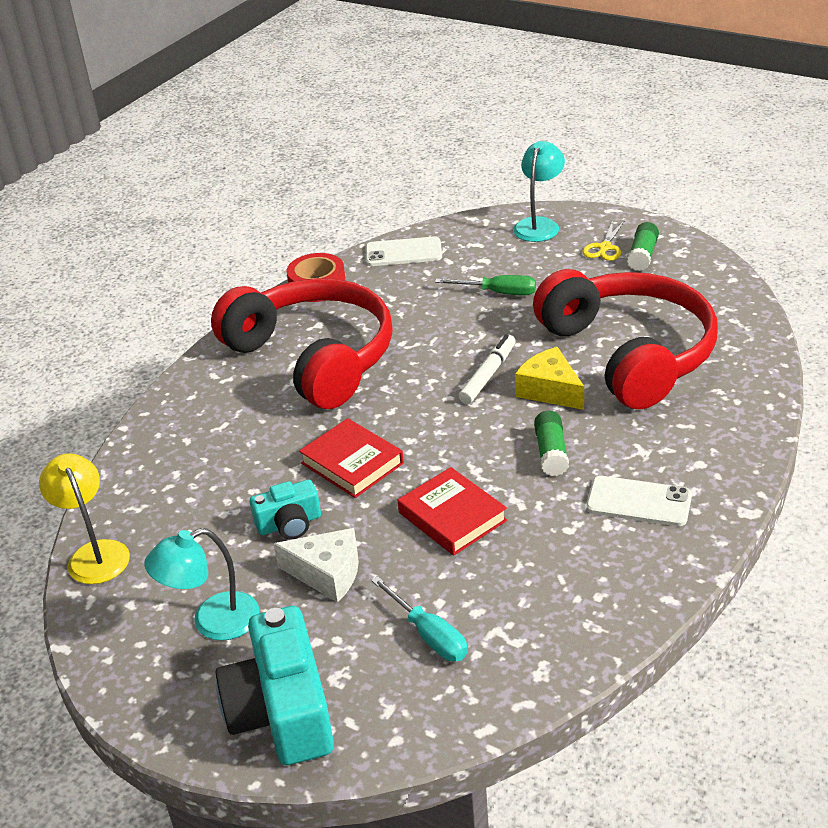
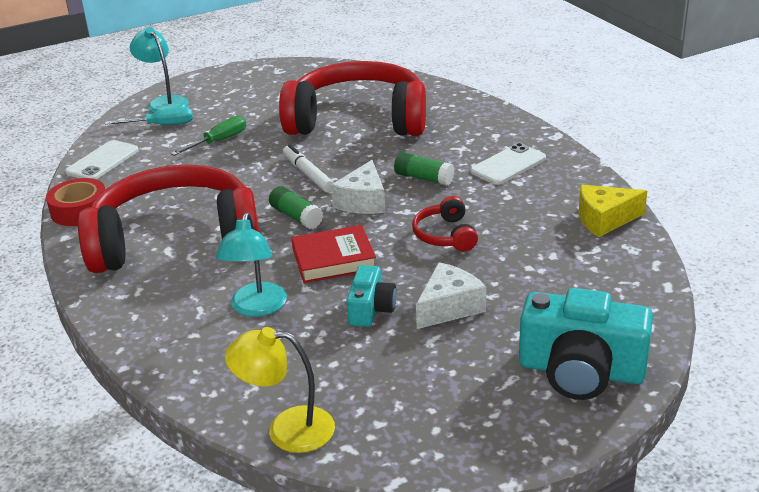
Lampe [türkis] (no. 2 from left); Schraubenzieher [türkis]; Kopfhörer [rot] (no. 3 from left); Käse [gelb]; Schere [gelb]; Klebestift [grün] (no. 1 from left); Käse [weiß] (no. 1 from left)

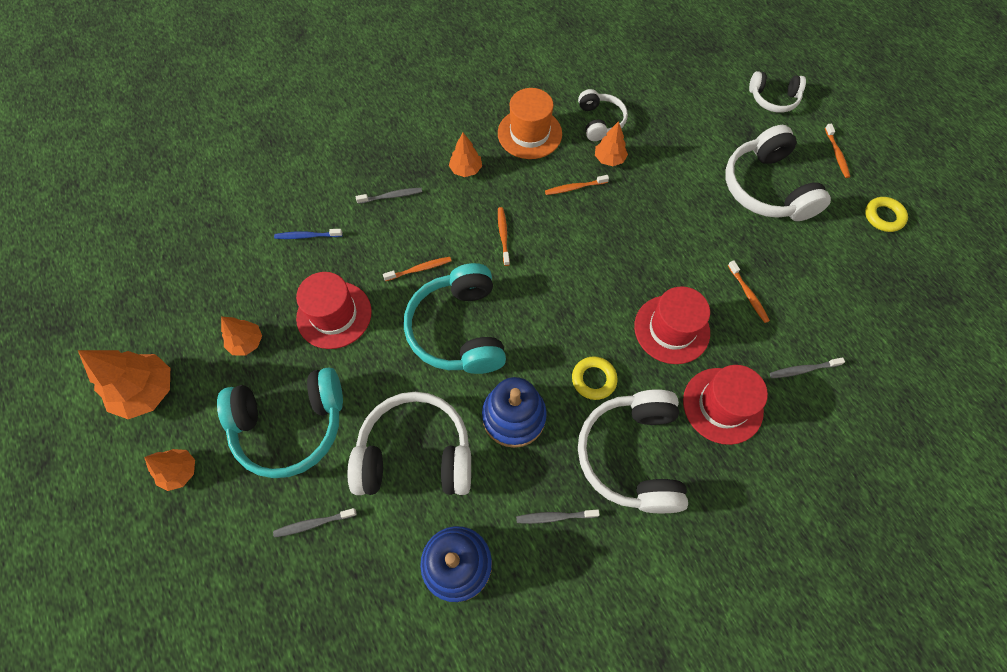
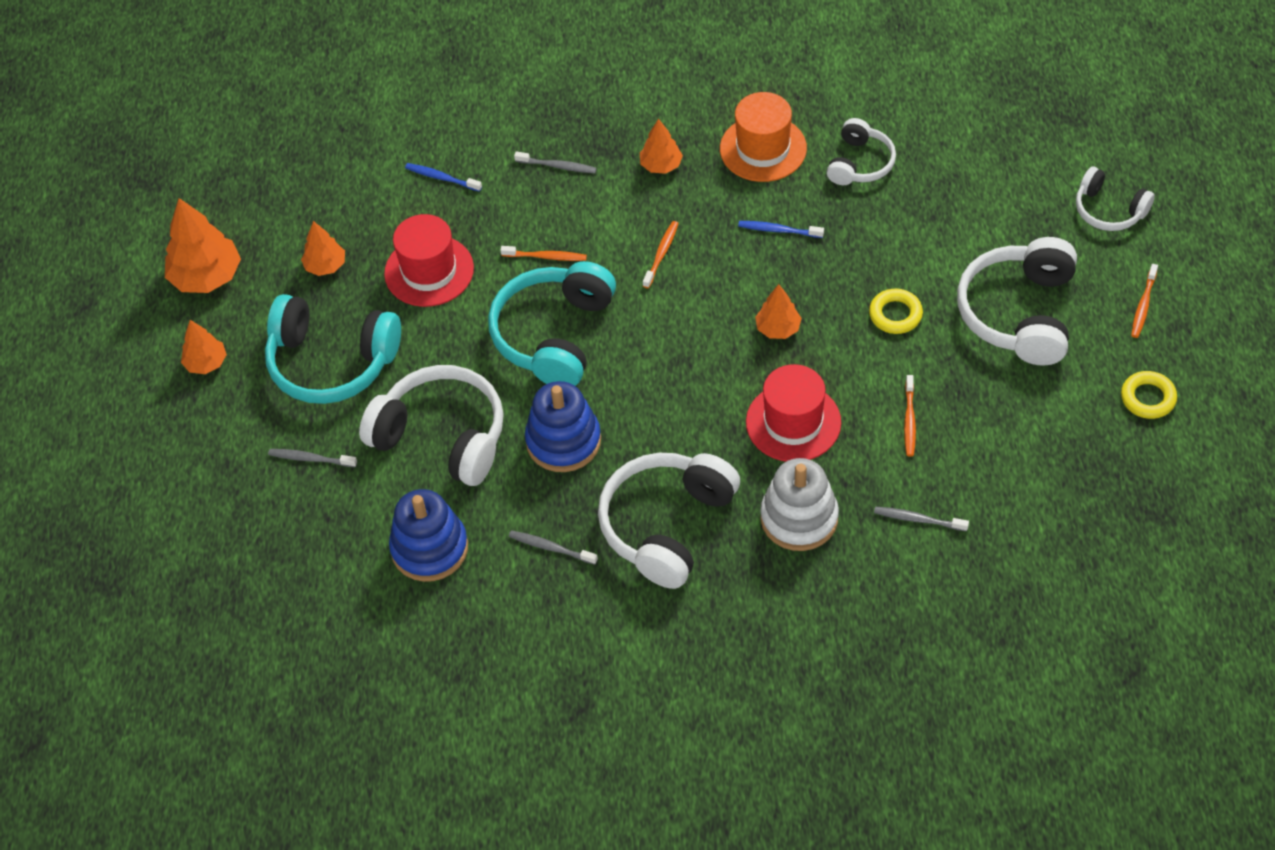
Zahnbürste [blau] (no. 2 from left); Ring [gelb] (no. 1 from left); Baum [orange] (no. 5 from left); Stapelspielzeug [weiß]

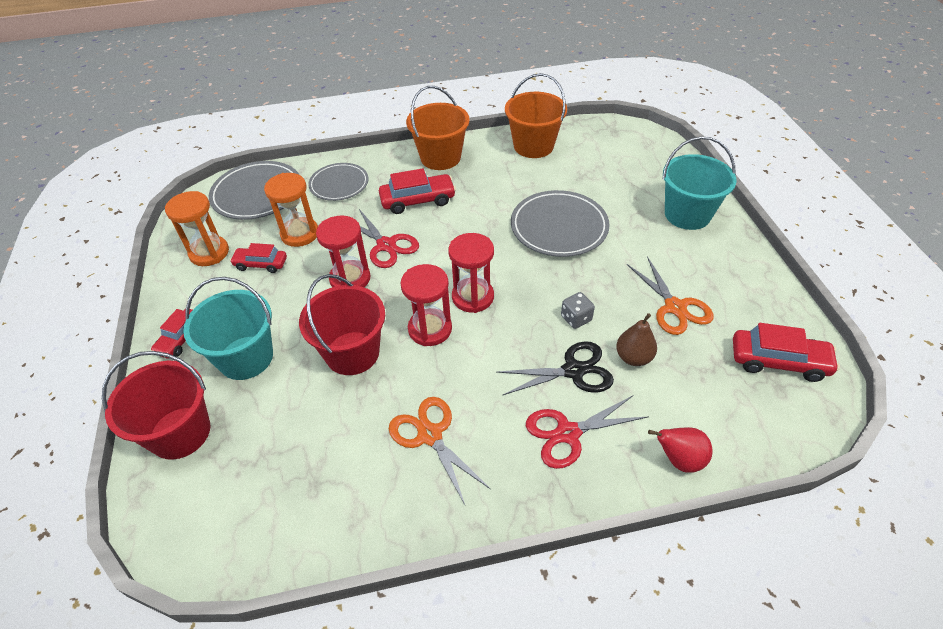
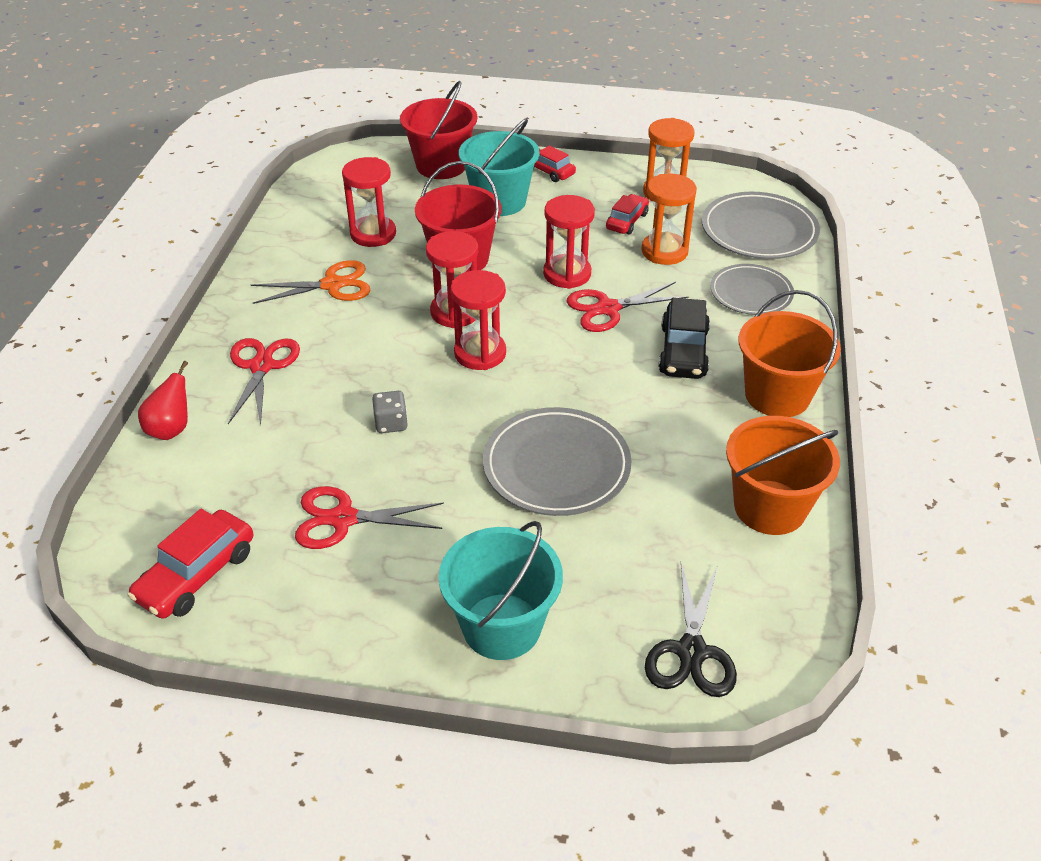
Auto [schwarz]; Schere [schwarz]; Birne [braun]; Schere [rot] (no. 2 from left); Sanduhr [rot] (no. 1 from left)

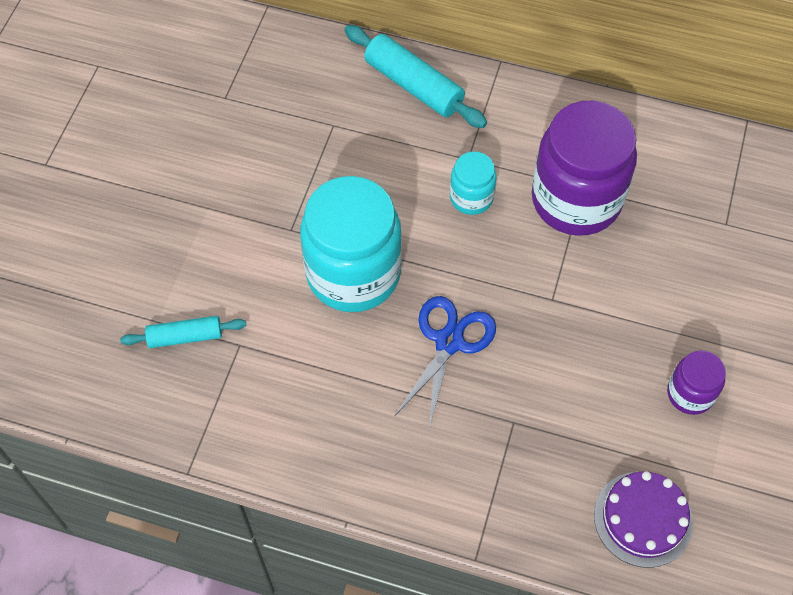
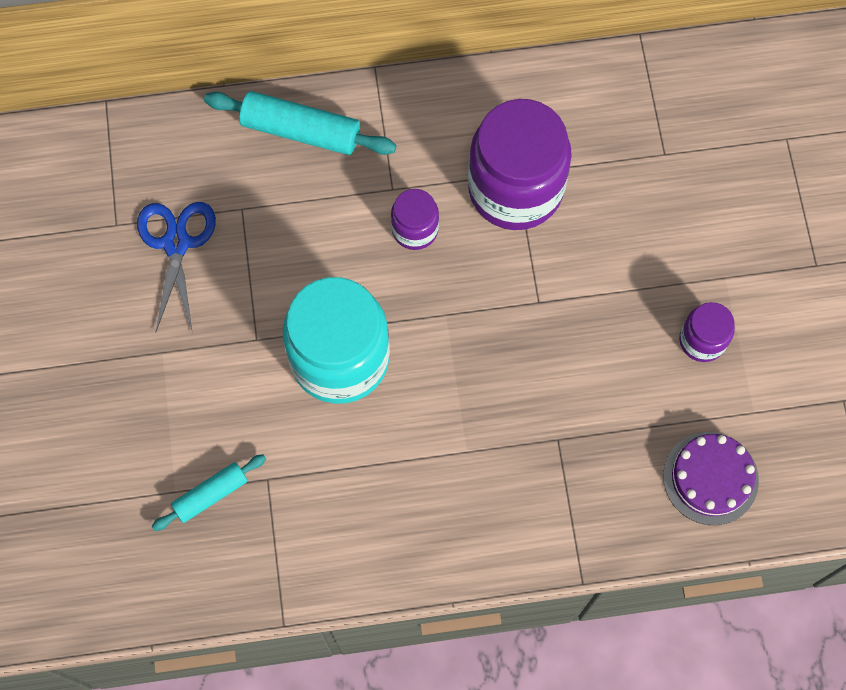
Schere [blau]; Einmachglas [lila] (no. 1 from left)

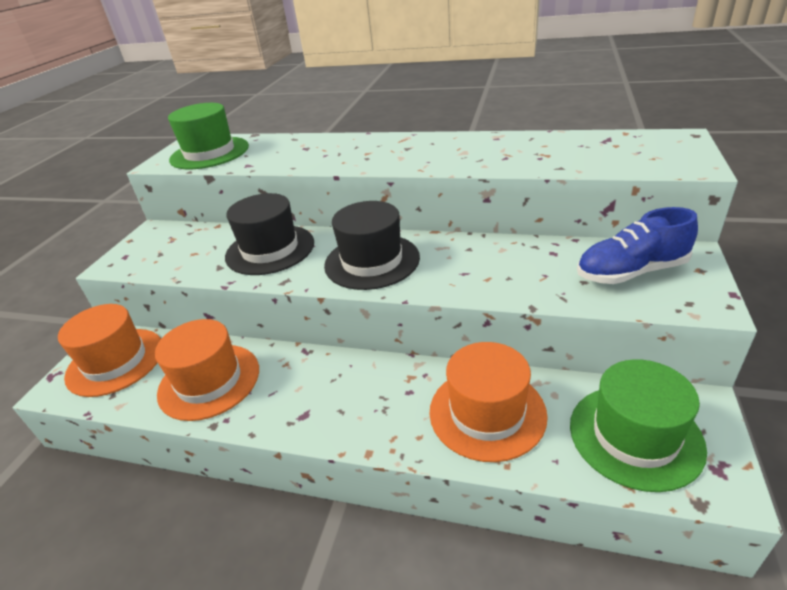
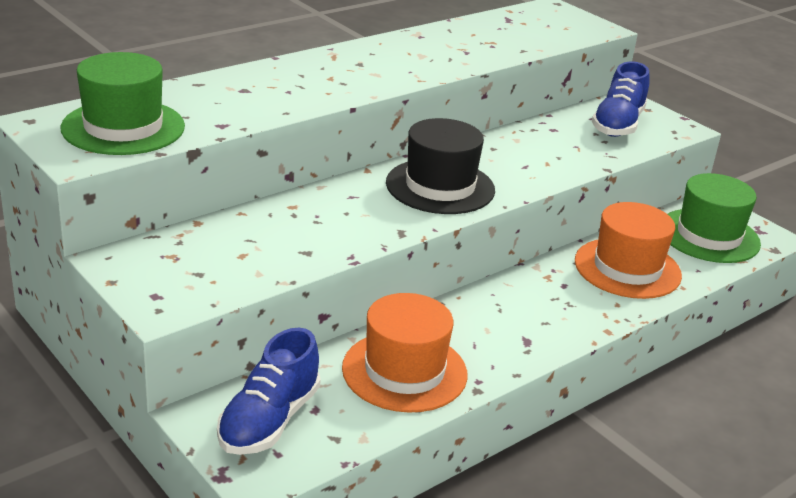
Schuh [blau] (no. 1 from left); Hut [schwarz] (no. 1 from left in the first image)

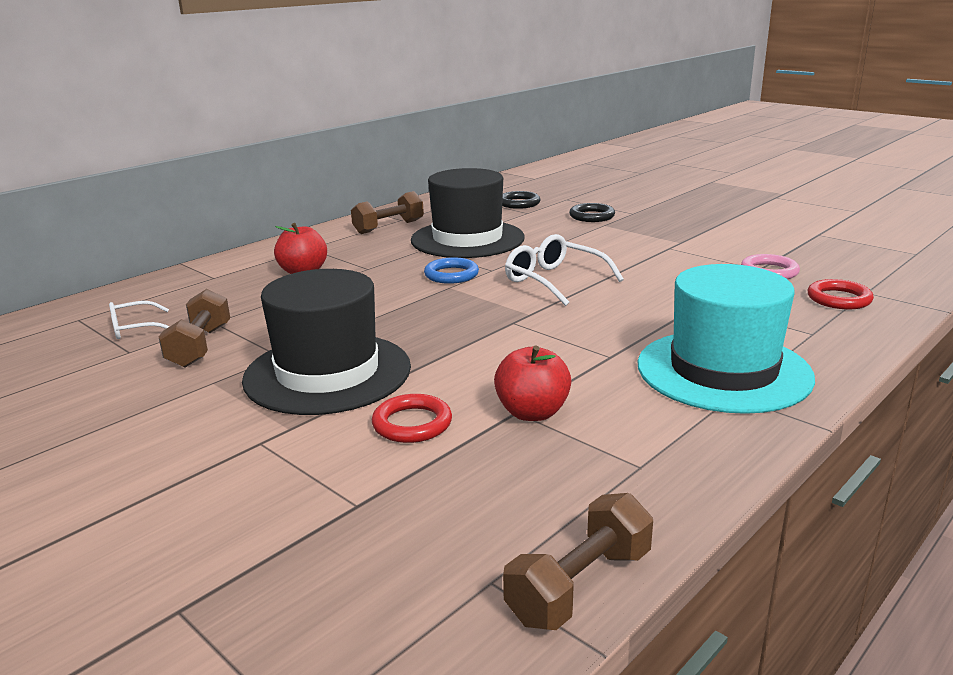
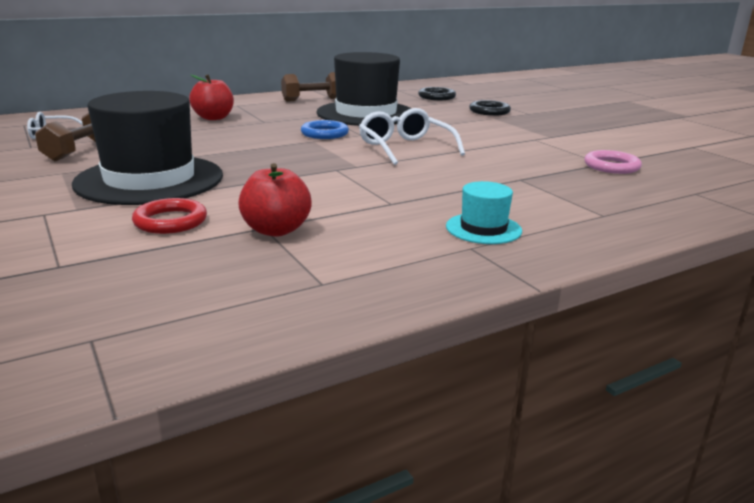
Hantel [braun] (no. 3 from left in the first image); Hut [türkis]; Ring [rot] (no. 2 from left in the first image)

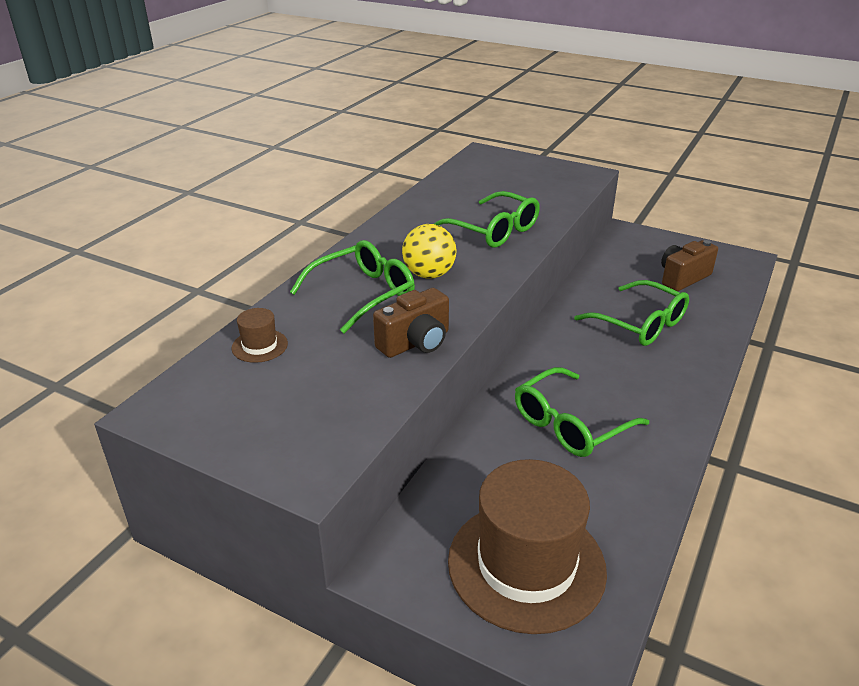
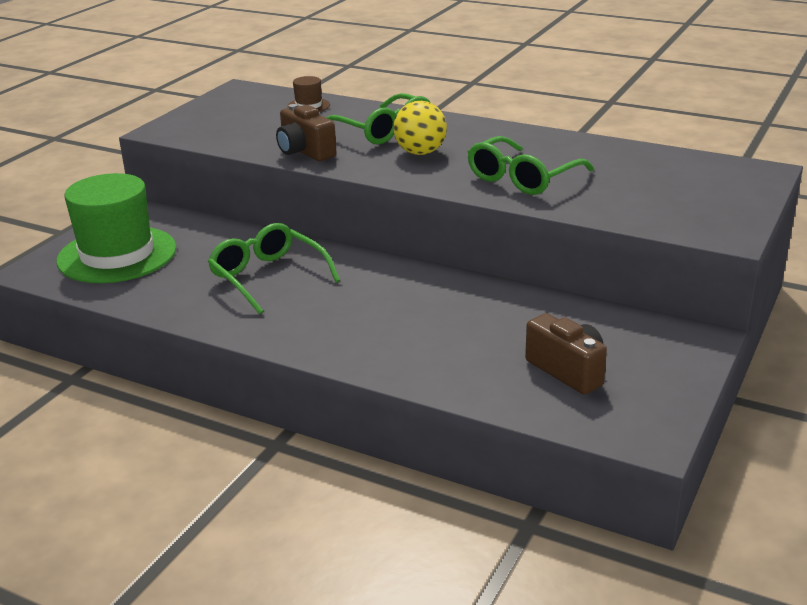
Hut [grün]; Brille [grün] (no. 4 from left in the first image)

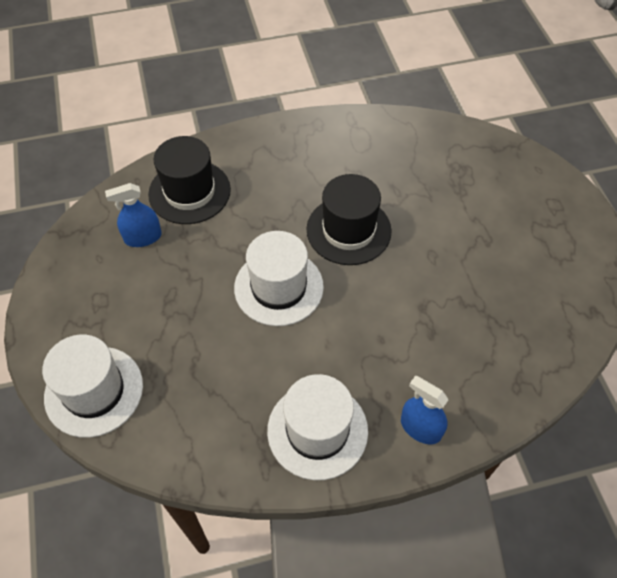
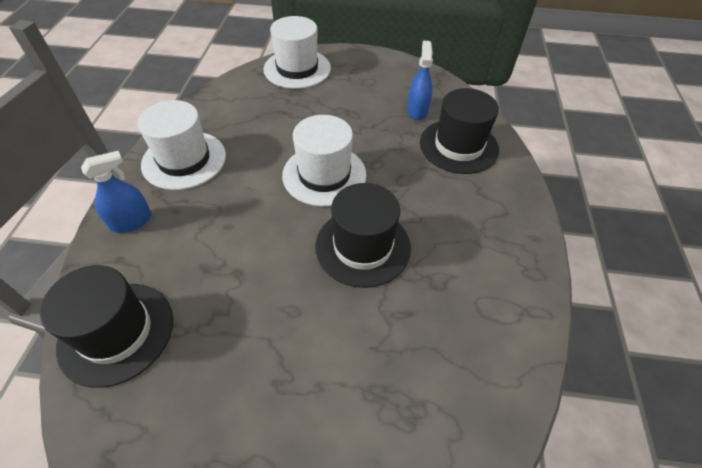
Hut [schwarz] (no. 1 from left)

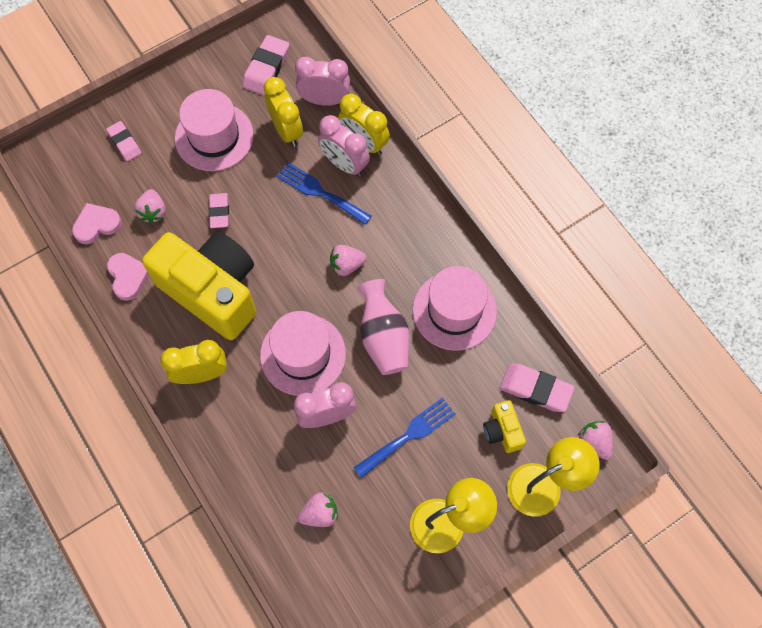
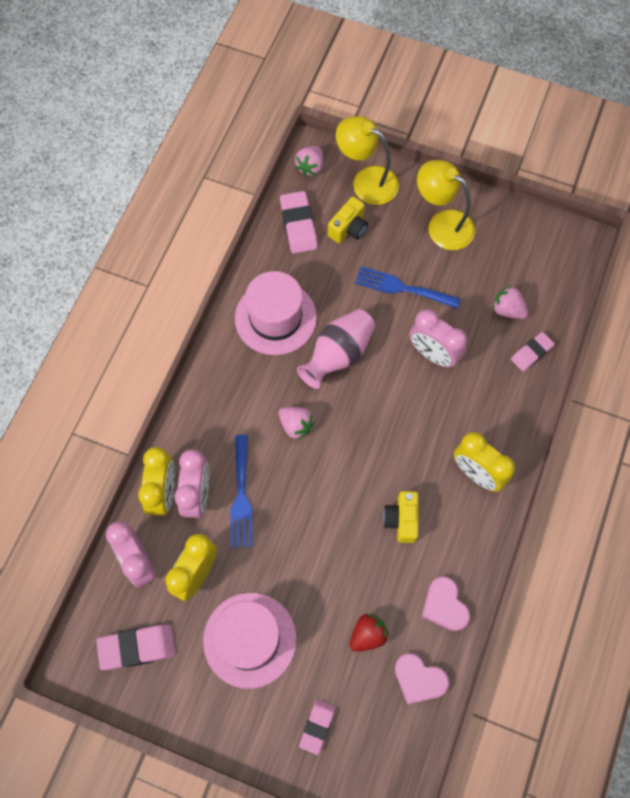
Herz [rosa] (no. 2 from left); Erdbeere [rot]; Kamera [gelb] (no. 2 from left); Radiergummi [rosa] (no. 4 from left); Hut [rosa] (no. 2 from left in the first image)

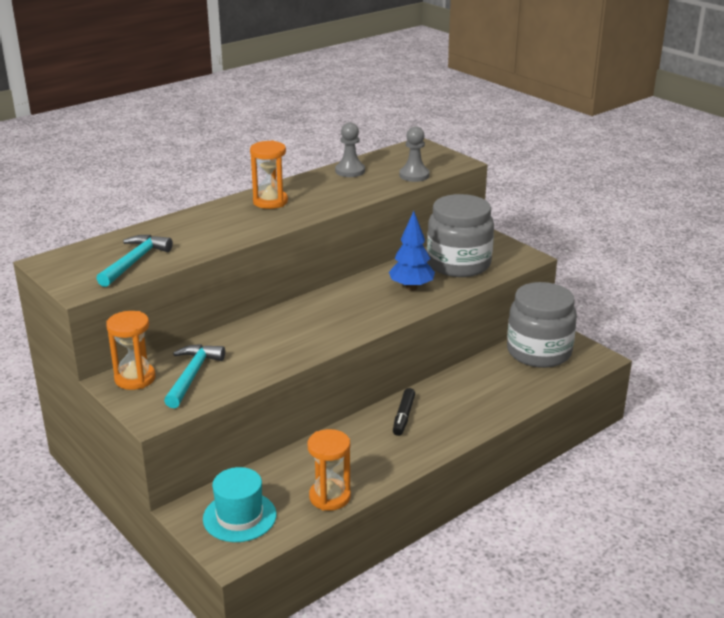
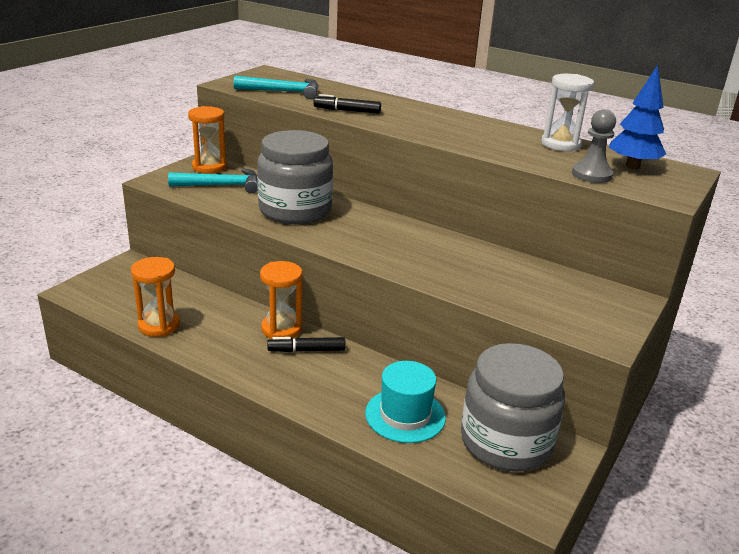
Hut [türkis]; Sanduhr [orange] (no. 3 from left); Sanduhr [weiß]; Baum [blau]; Einmachglas [grau] (no. 1 from left); Filzstift [schwarz] (no. 2 from left)

